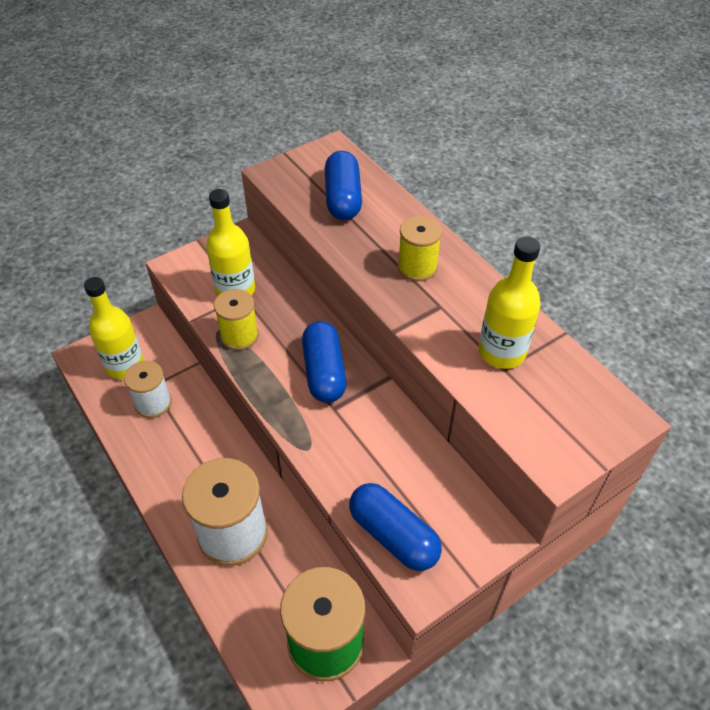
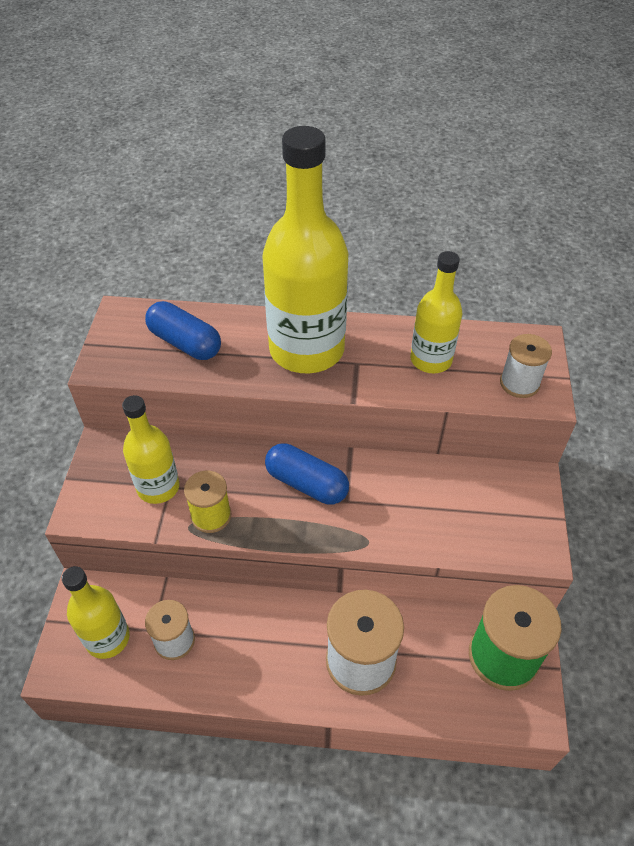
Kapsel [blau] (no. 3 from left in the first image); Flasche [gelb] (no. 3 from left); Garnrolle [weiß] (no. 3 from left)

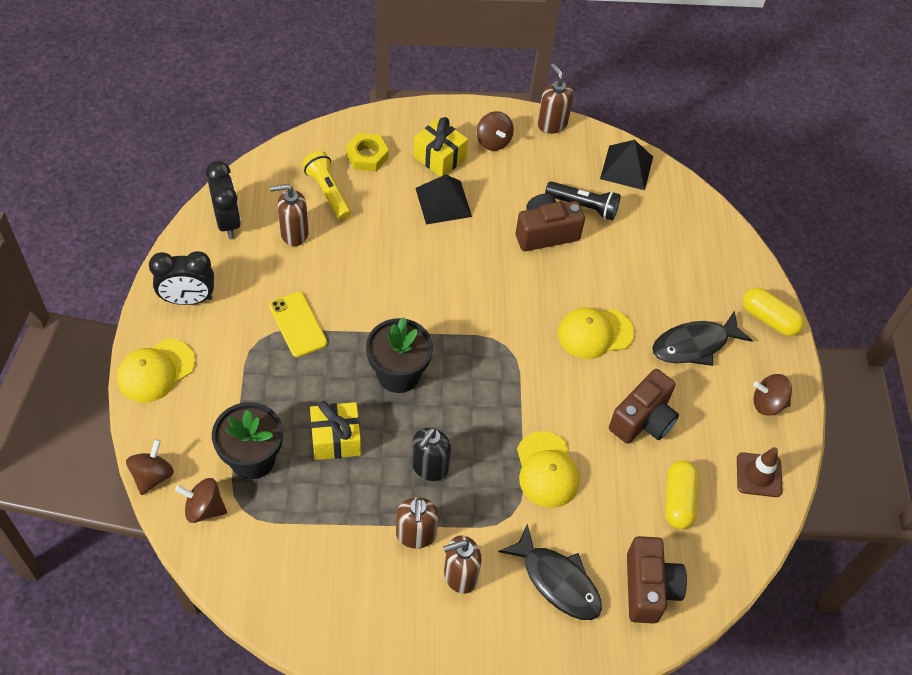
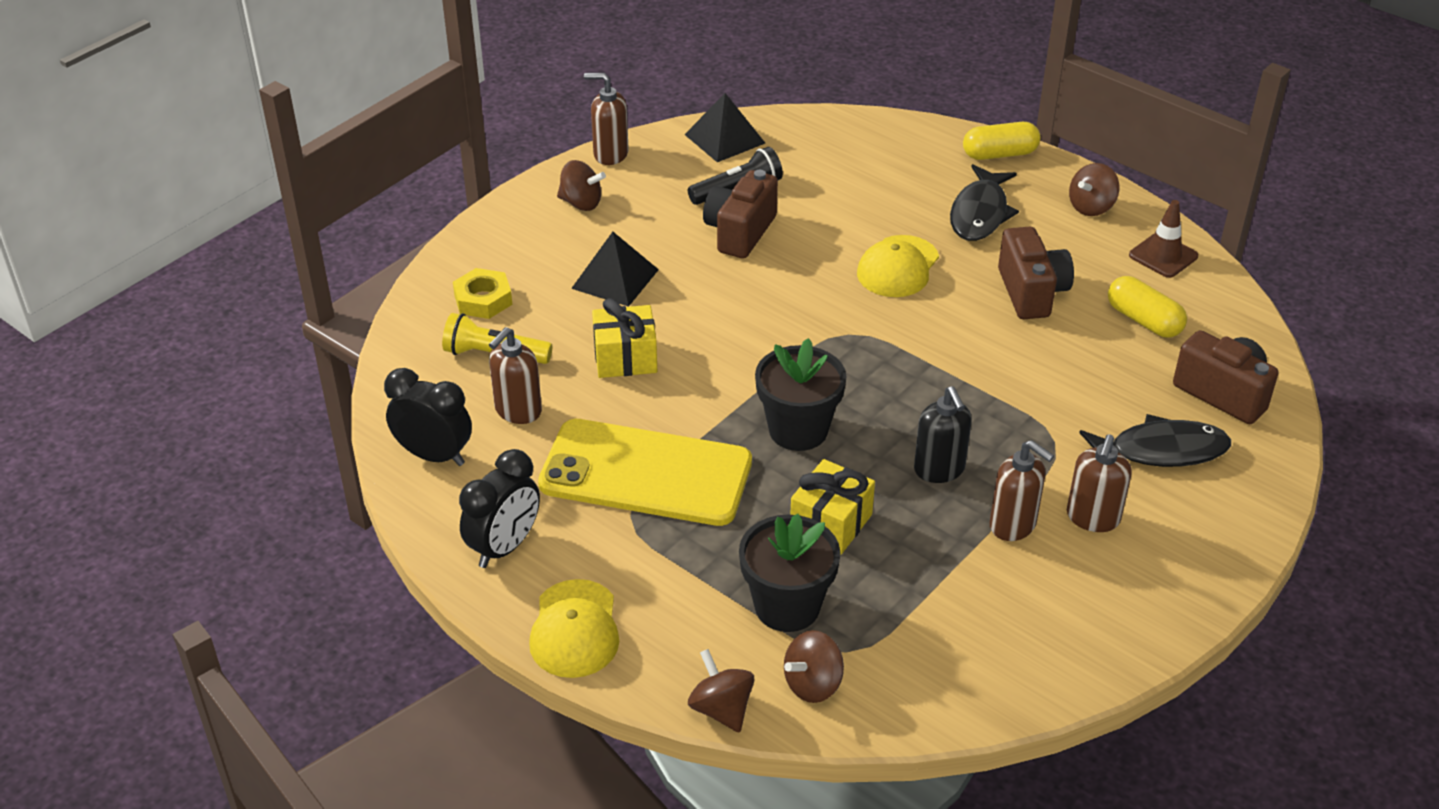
Handy [gelb]; Geschenk [gelb] (no. 1 from left); Kappe [gelb] (no. 2 from left in the first image)

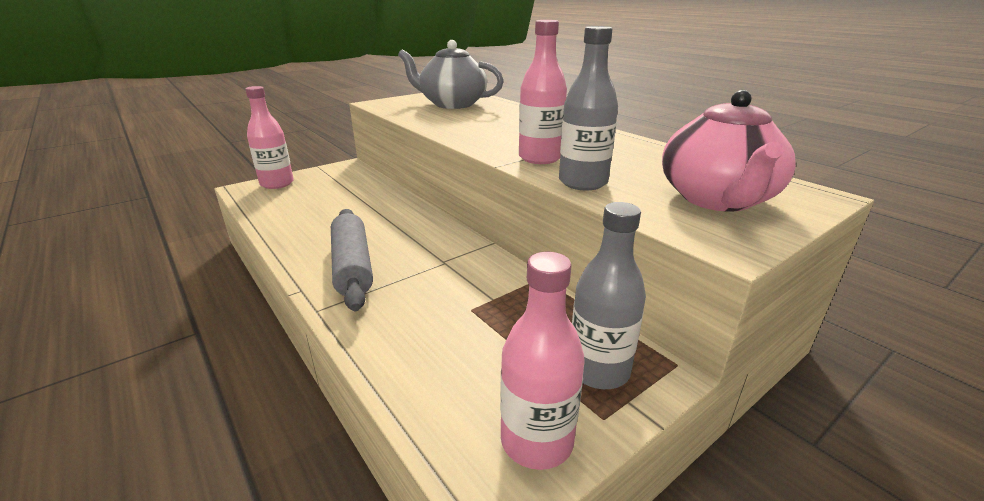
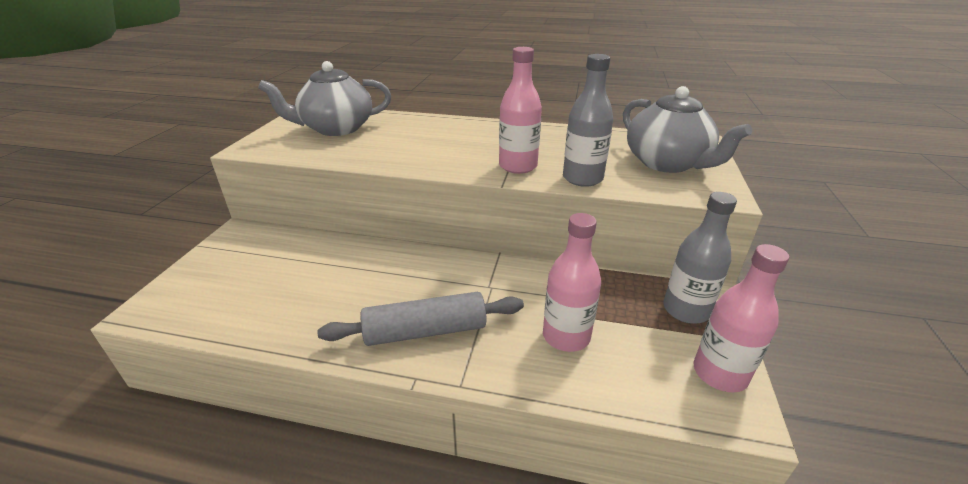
Flasche [rosa] (no. 2 from left); Nudelholz [grau]; Teekanne [grau] (no. 2 from left)

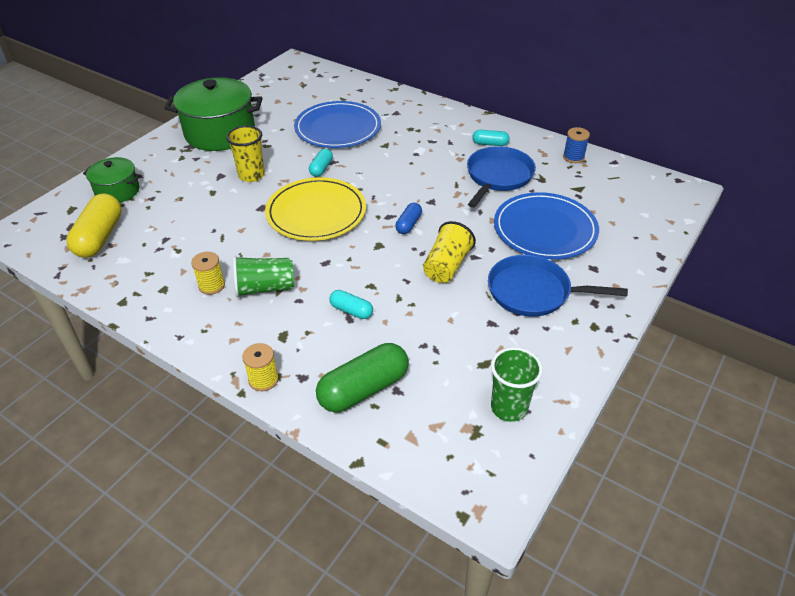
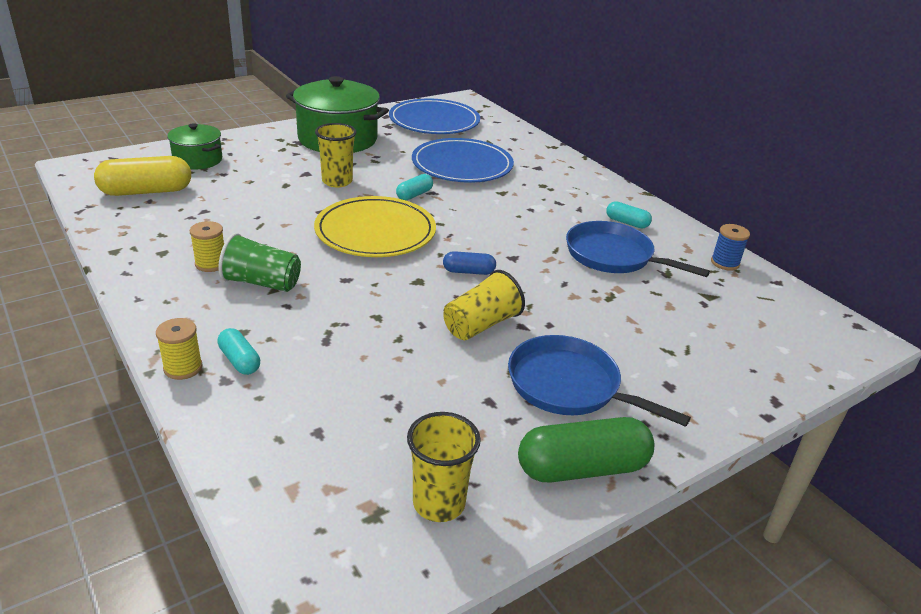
Kapsel [gelb]; Kapsel [grün]; Kapsel [türkis] (no. 1 from left); Kapsel [blau]; Pfanne [blau] (no. 2 from left); Becher [gelb] (no. 2 from left); Teller [blau] (no. 1 from left)

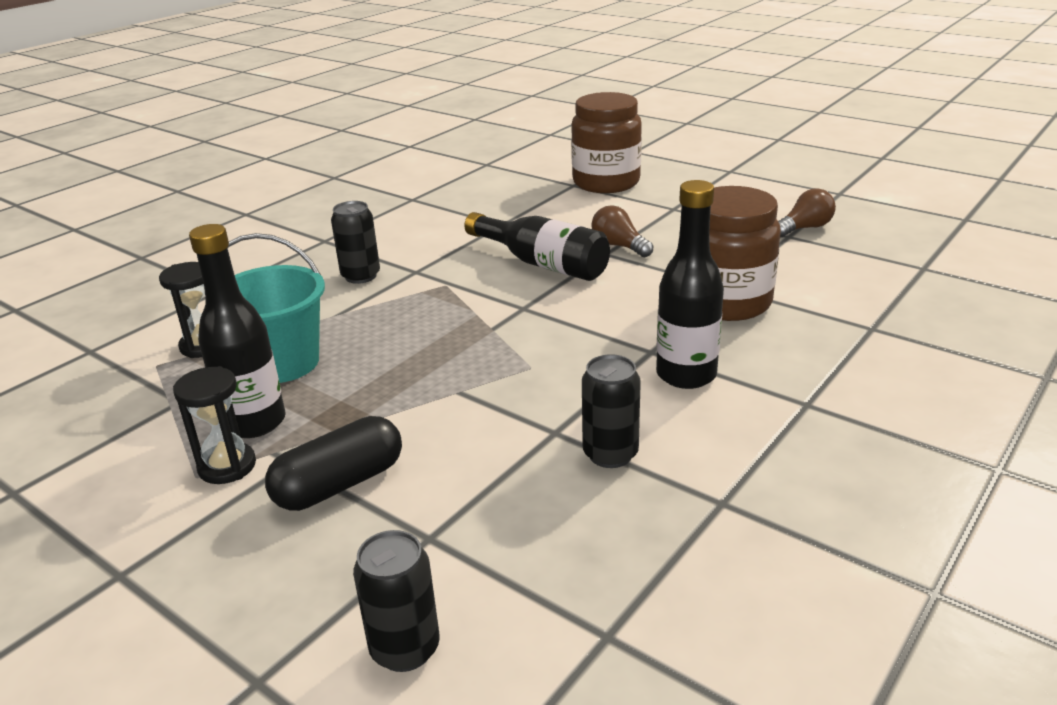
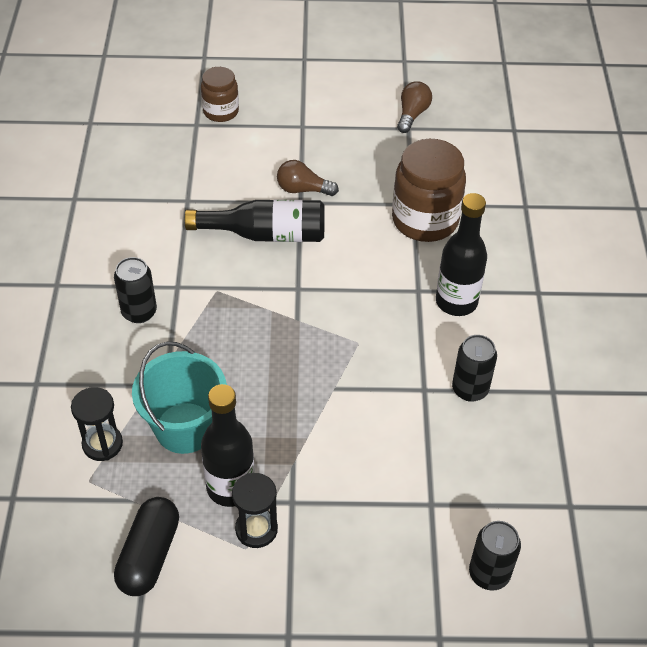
Kapsel [schwarz]; Einmachglas [braun] (no. 1 from left)

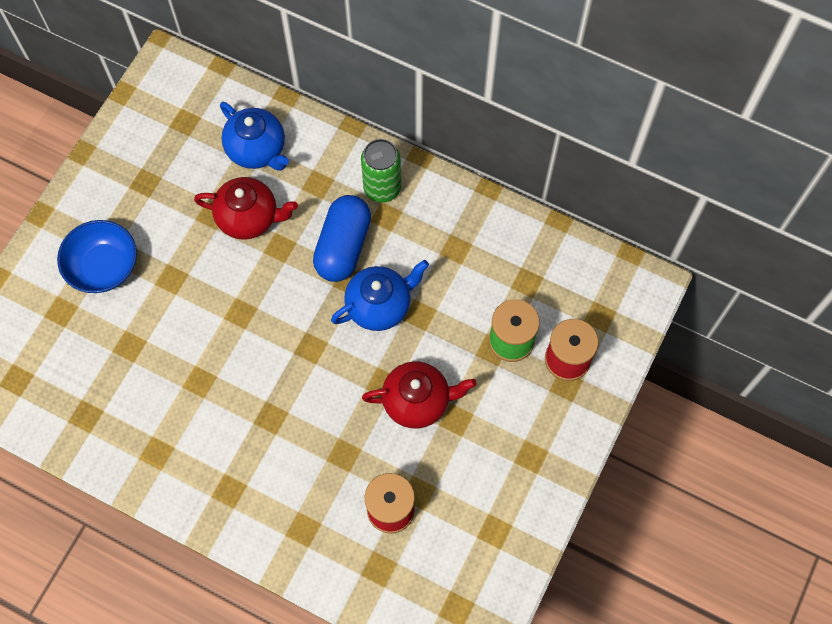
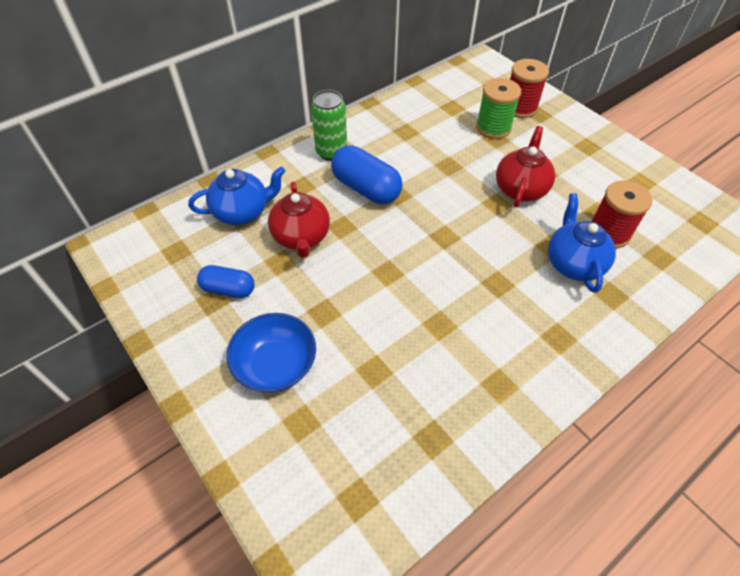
Teekanne [rot] (no. 1 from left); Teekanne [blau] (no. 2 from left); Kapsel [blau] (no. 1 from left)

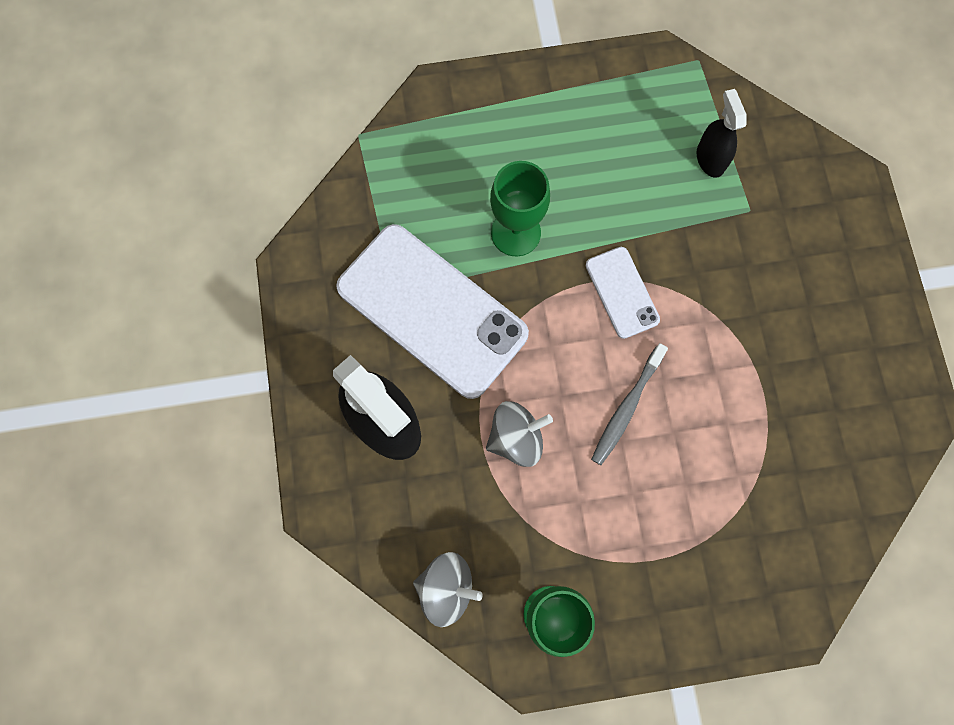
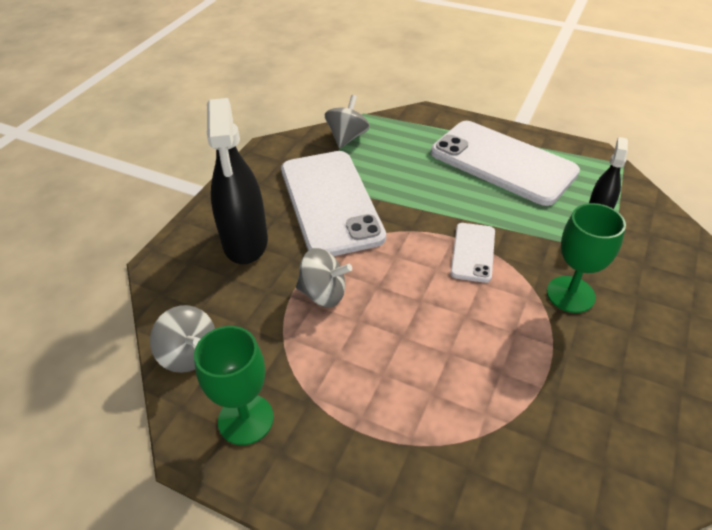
Kelch [grün] (no. 2 from left); Zahnbürste [grau]; Kreisel [grau] (no. 3 from left); Handy [weiß] (no. 3 from left)

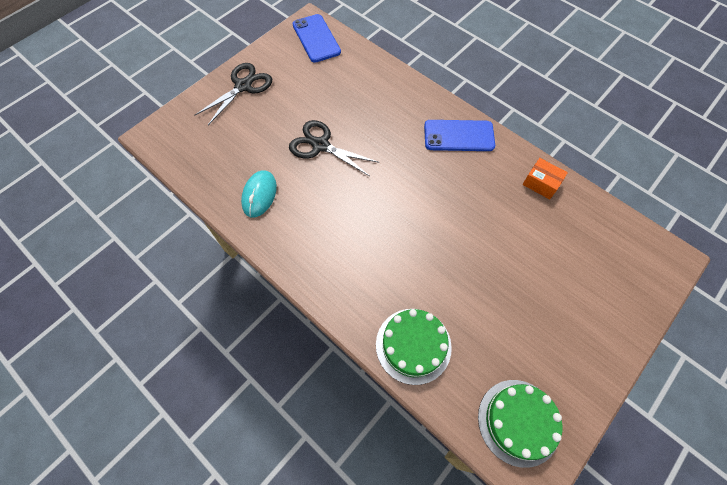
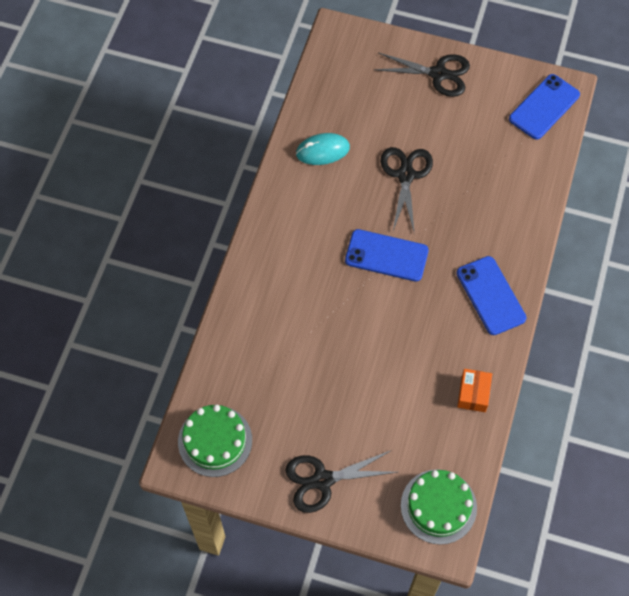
Kuchen [grün] (no. 2 from left); Schere [schwarz] (no. 1 from left); Handy [blau] (no. 1 from left)

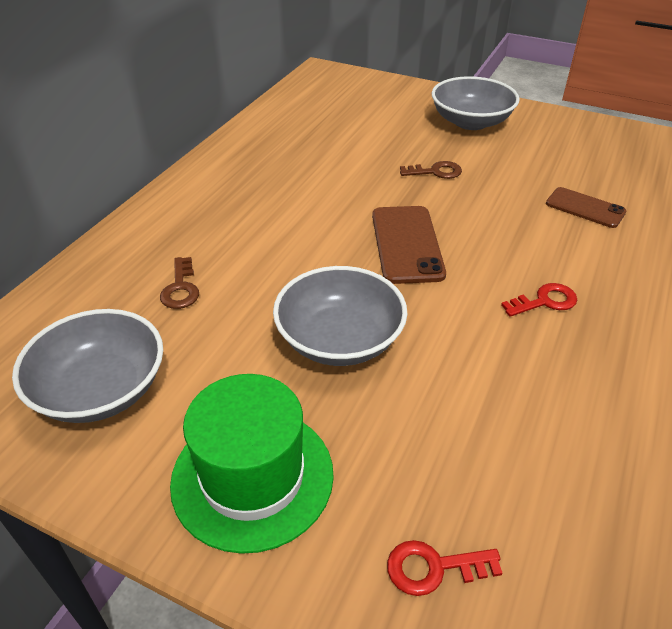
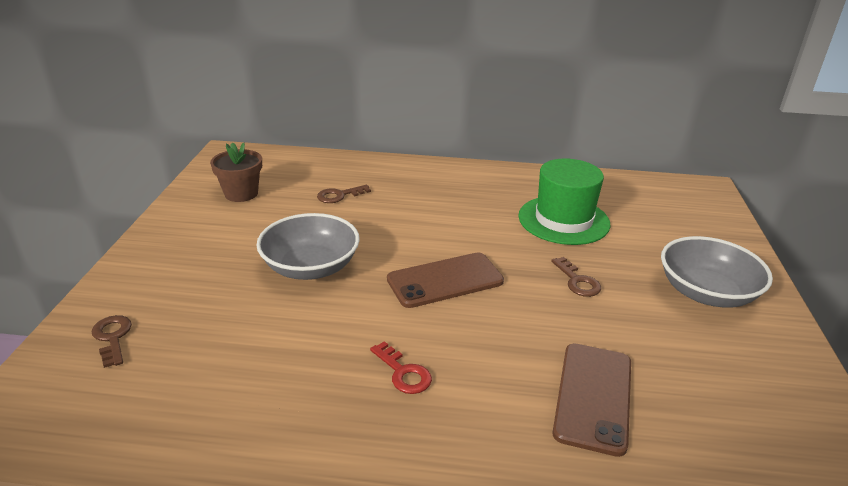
Blumentopf [braun]; Hut [grün]; Schlüssel [braun] (no. 1 from left); Handy [braun] (no. 2 from left)

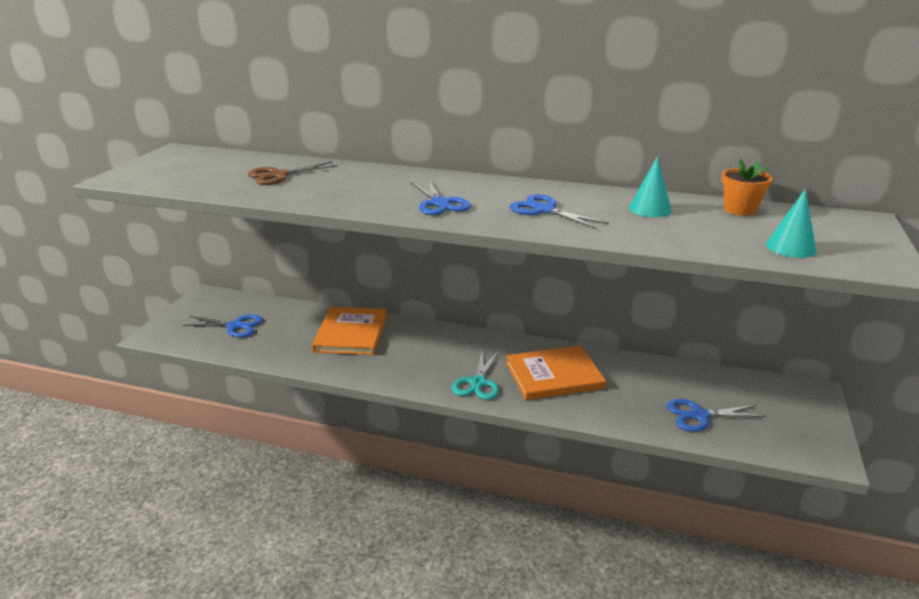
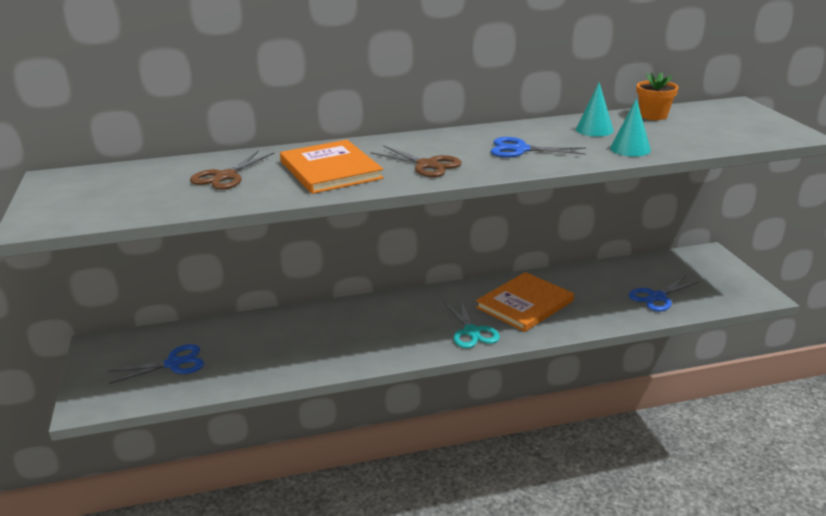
Buch [orange] (no. 1 from left); Schere [braun] (no. 2 from left); Kegel [türkis] (no. 2 from left)

